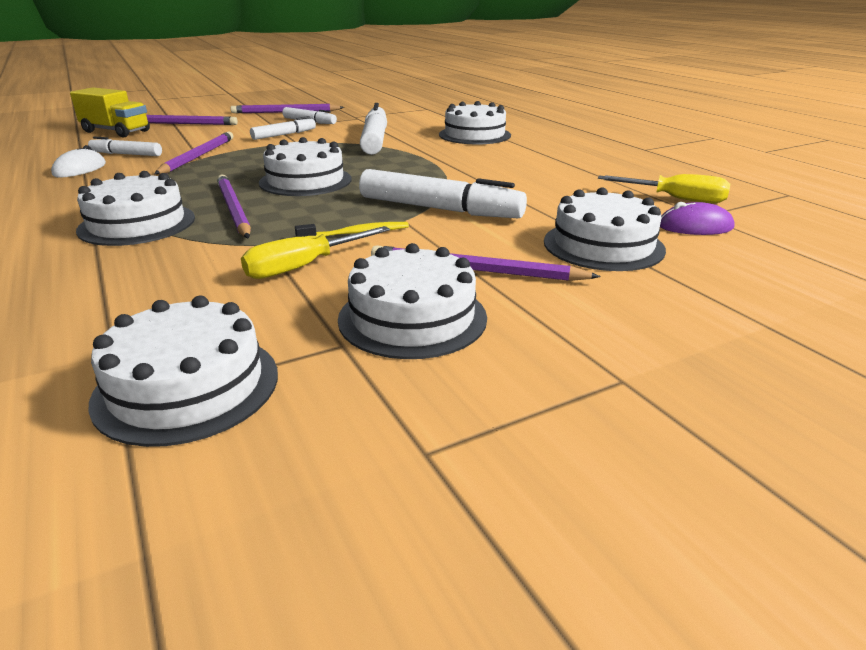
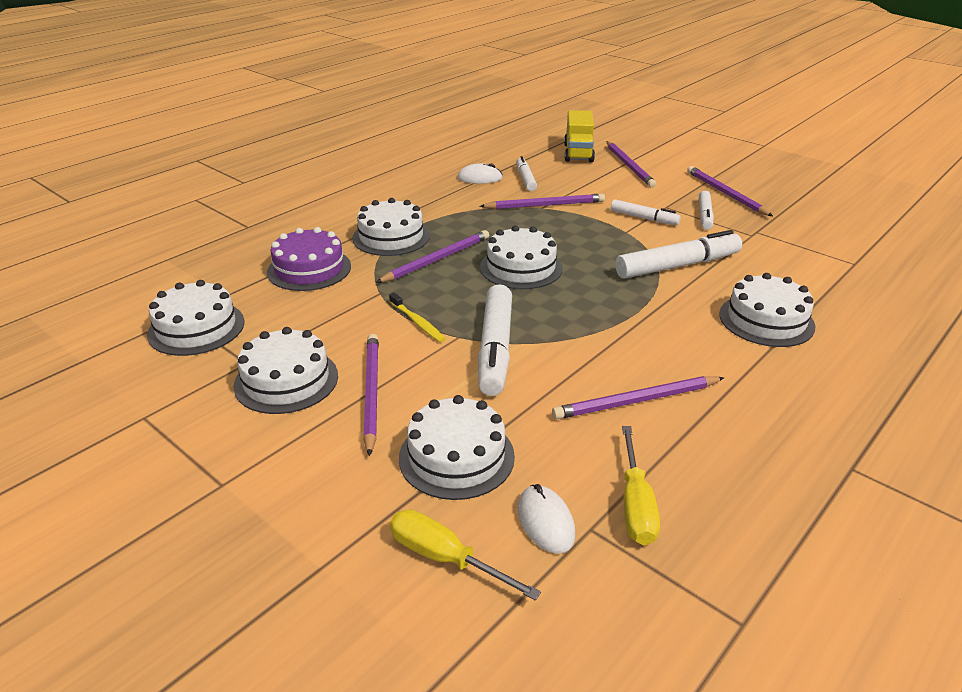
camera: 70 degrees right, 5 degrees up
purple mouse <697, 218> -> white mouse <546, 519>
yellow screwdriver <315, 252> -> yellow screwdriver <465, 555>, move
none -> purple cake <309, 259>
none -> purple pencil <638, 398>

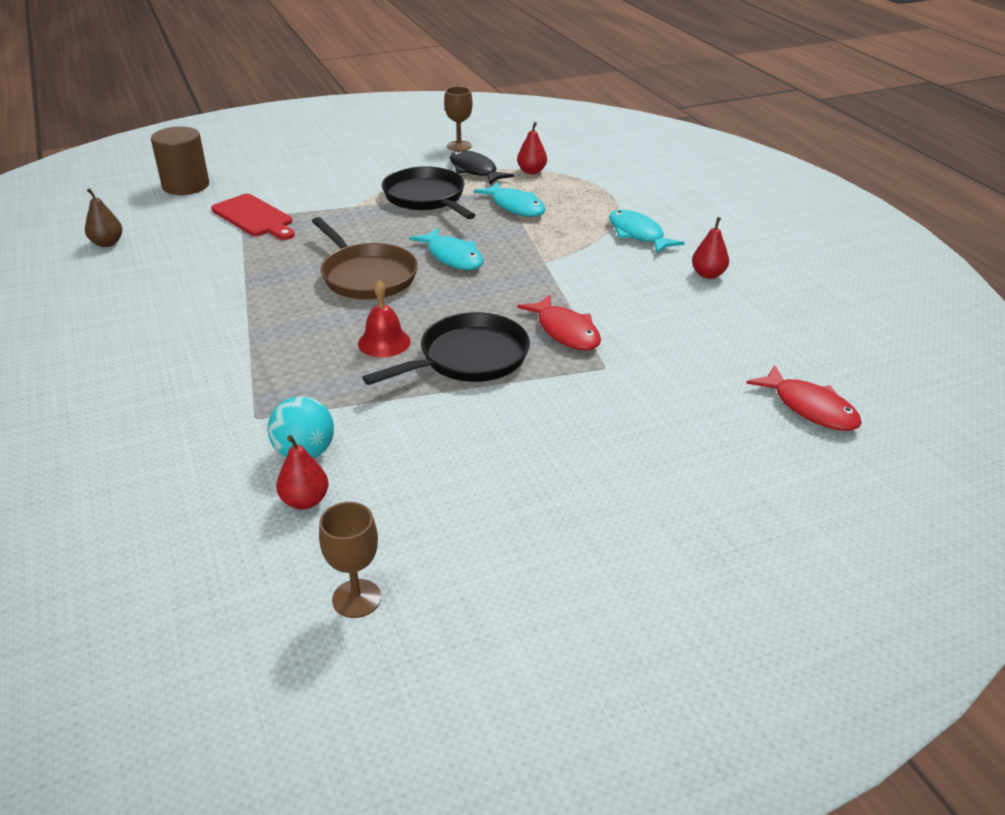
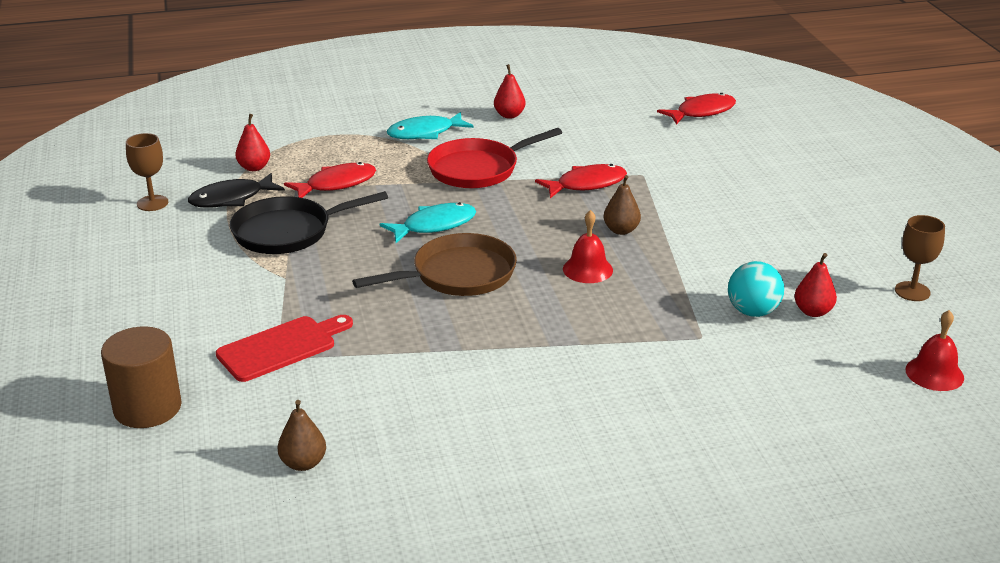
camera: 80 degrees left, 5 degrees down
turquoise fish <509, 199> -> red fish <330, 180>
black pan <446, 348> -> brown pear <622, 205>
none -> red pan <494, 158>
none -> red bell <934, 350>

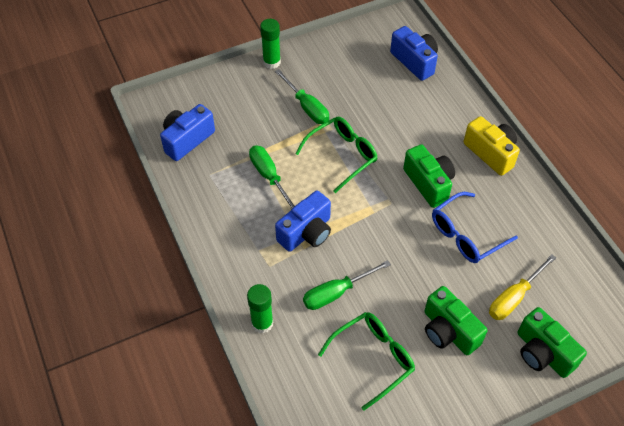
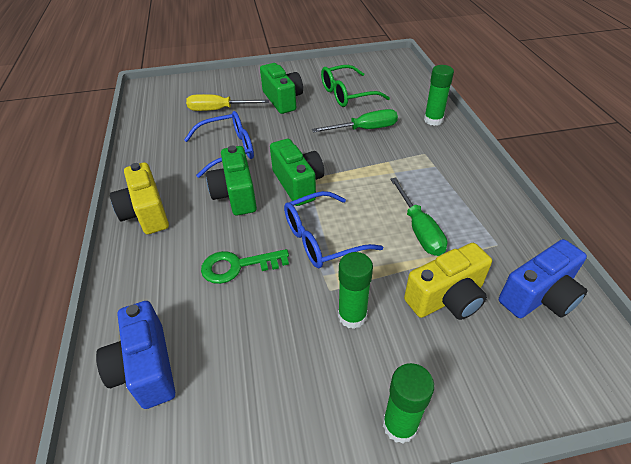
camera: 165 degrees left, 10 degrees down
green screwdriver <302, 96> -> green glue stick <355, 290>
green glasses <336, 155> -> blue glasses <333, 229>
blue camera <303, 221> -> none
yellow screwdriver <522, 287> -> yellow screwdriver <227, 102>, 150 degrees counterclockwise
green camera <552, 342> -> green camera <297, 172>, move
none -> yellow camera <448, 281>
none -> green key <245, 266>

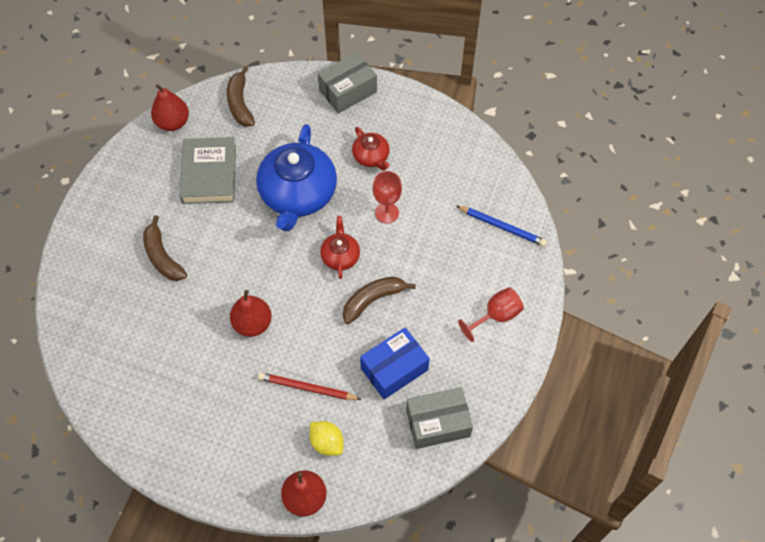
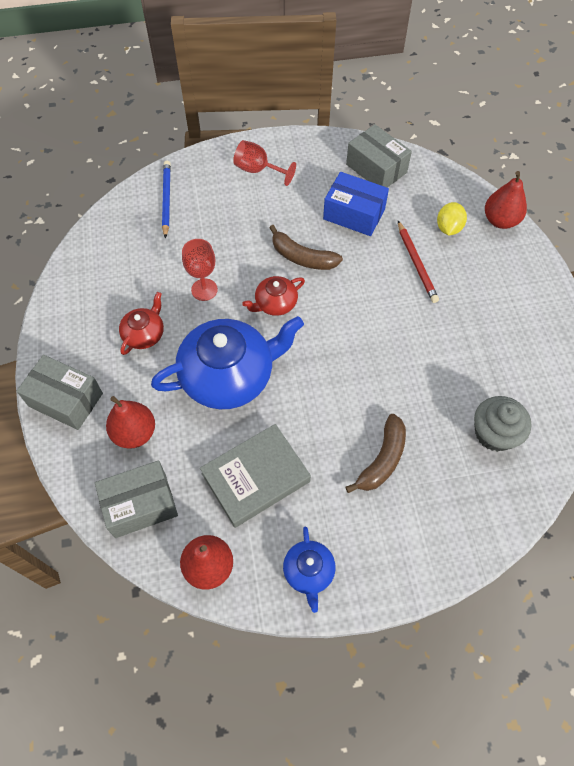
camera: 120 degrees left, 0 degrees up
brown banana <241, 96> -> grey box <136, 499>
red pear <251, 313> -> red pear <130, 422>, move
none -> grey cupcake <503, 424>
none -> blue teapot <309, 569>

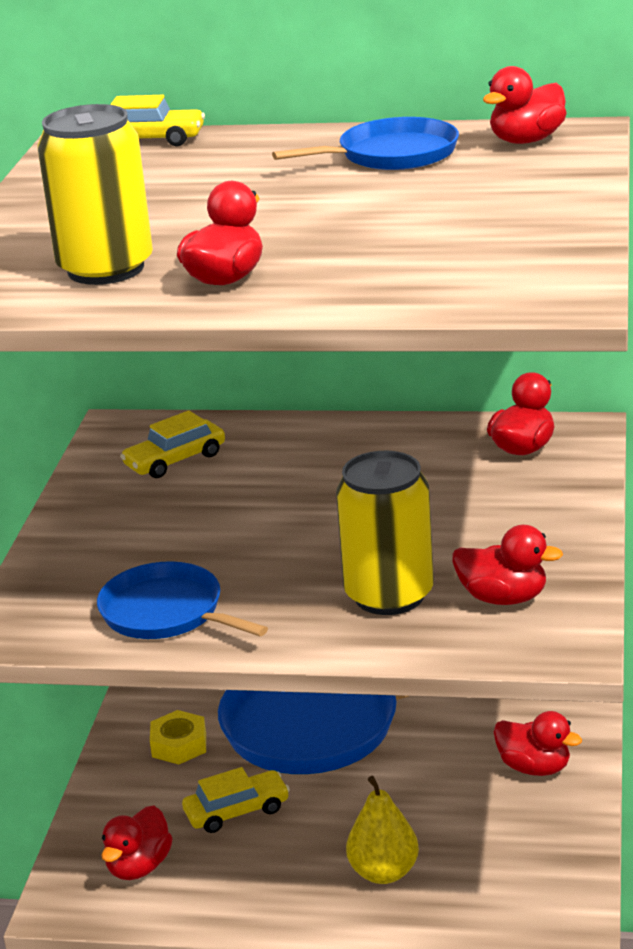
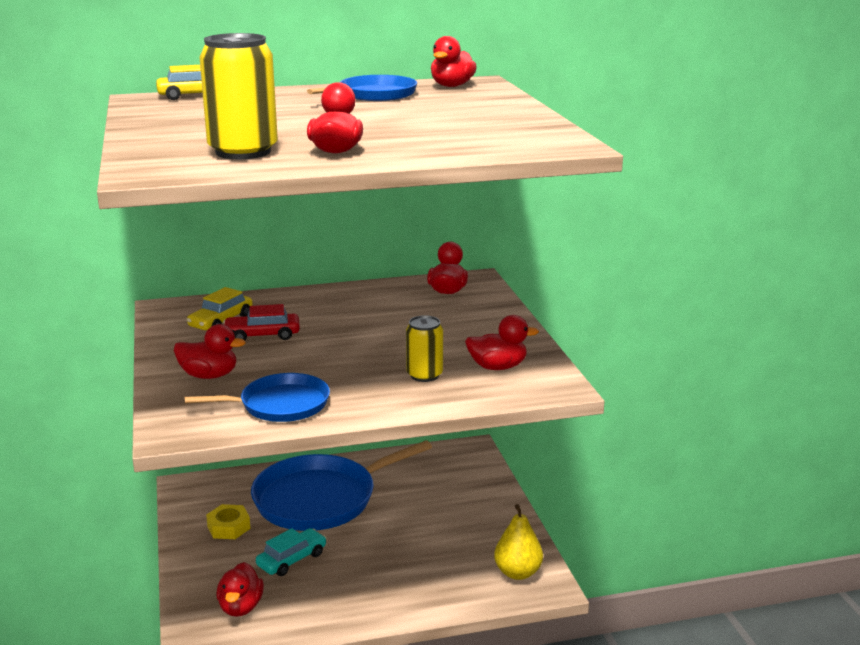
camera: 25 degrees left, 5 degrees down
yellow can <385, 533> -> yellow can <424, 348>, x0.61
blue pan <182, 600> -> blue pan <257, 397>, 150 degrees clockwise
red duck <537, 743> -> red duck <209, 351>, move
yellow car <236, 800> -> turquoise car <291, 552>
yellow pear <382, 830> -> yellow pear <518, 542>, move
none -> red car <261, 322>

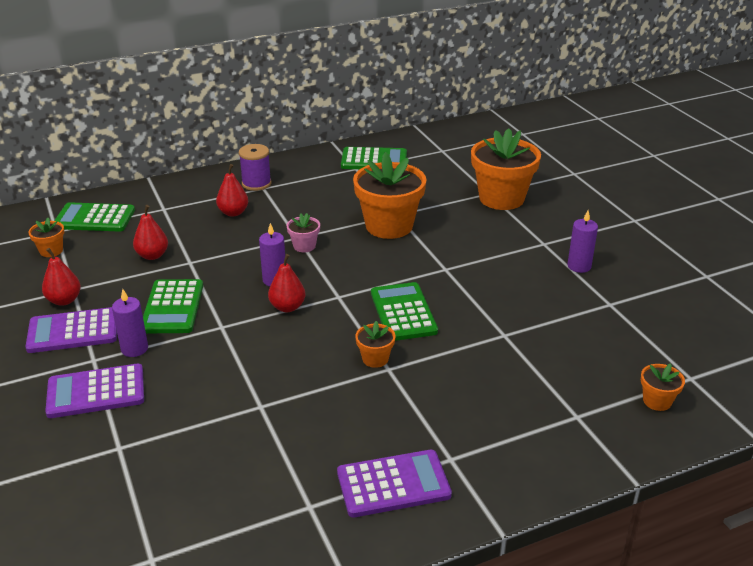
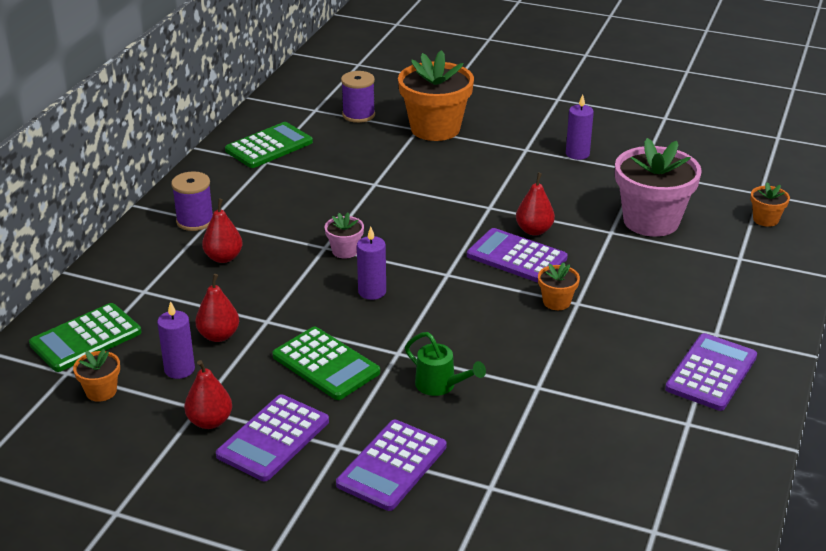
camera: 45 degrees left, 0 degrees up
orange flower pot <389, 195> -> none
red pear <286, 283> -> red pear <535, 204>, move
green calculator <404, 311> -> purple calculator <517, 255>
purple candle <130, 323> -> purple candle <176, 340>, move
none -> purple spool <358, 97>
none -> pink flower pot <658, 187>
none -> green watering can <445, 364>

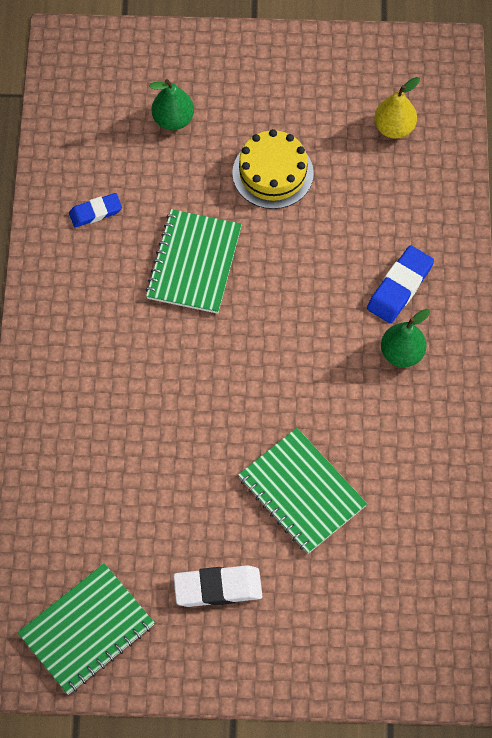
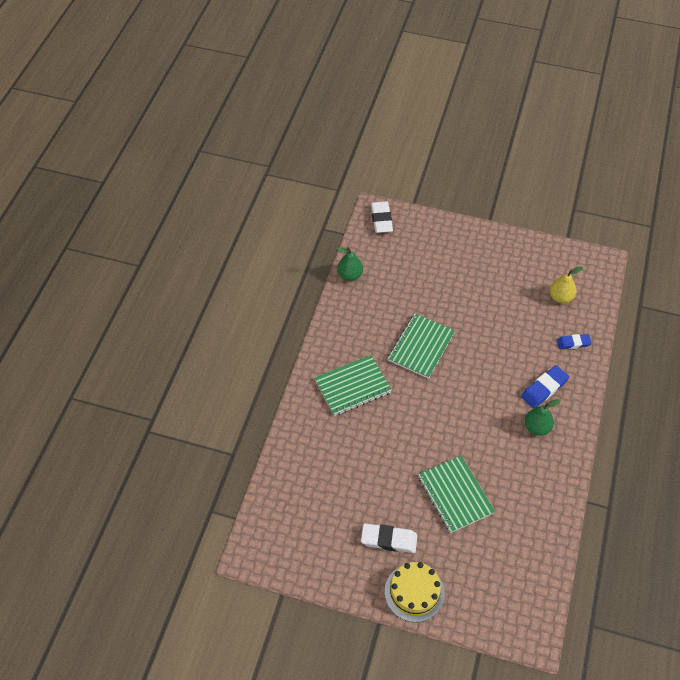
camera: 15 degrees right, 10 degrees down
green pear <171, 104> -> green pear <350, 264>, move
yellow cake <273, 169> -> yellow cake <415, 592>, move
blue eraser <95, 210> -> blue eraser <574, 341>, move
green notebook <86, 629> -> green notebook <353, 385>, move
none -> white eraser <382, 217>

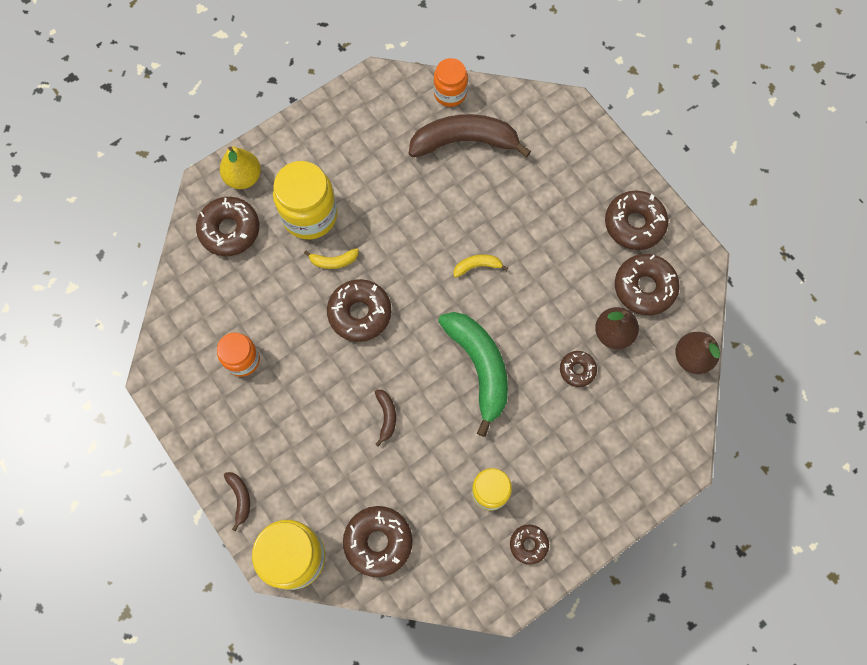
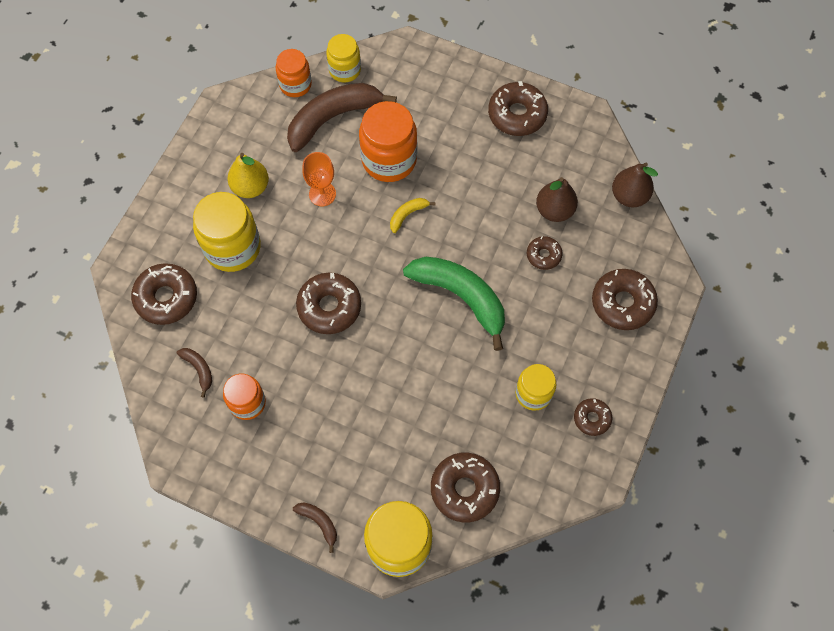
camera: 30 degrees left, 5 degrees down
yellow pear <240, 167> -> yellow pear <248, 175>, move
yellow banana <331, 258> -> none
brown donut <647, 284> -> brown donut <625, 299>, move
brown banana <385, 418> -> brown banana <194, 373>, move
none -> yellow jar <343, 58>
none -> orange jar <388, 141>
none -> orange goblet <319, 179>

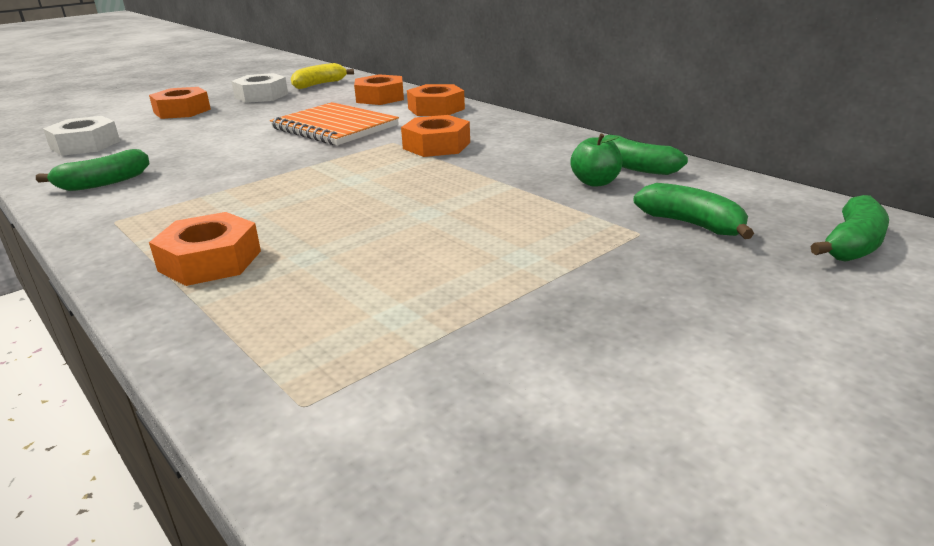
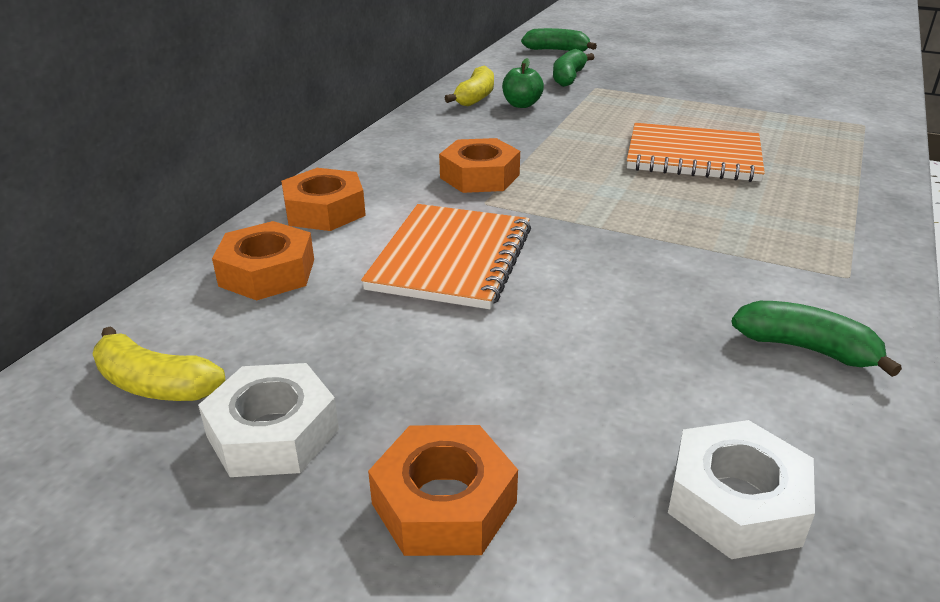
camera: 115 degrees left, 5 degrees up
green banana <643, 155> -> yellow banana <469, 85>
orange nut <205, 249> -> none
none -> orange notebook <696, 152>

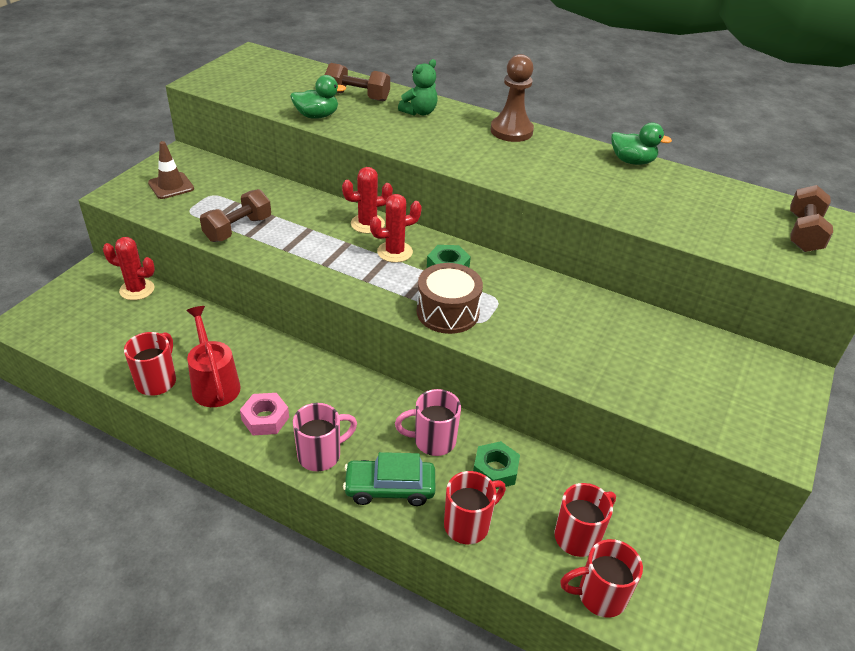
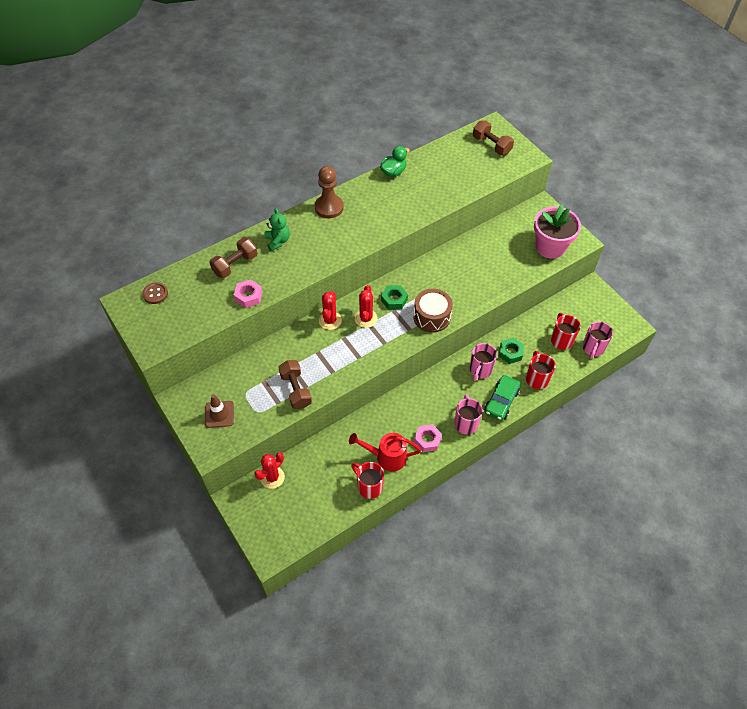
camera: 60 degrees left, 15 degrees up
green duck <318, 97> -> pink nut <248, 293>
red mug <601, 578> -> pink mug <597, 340>
none -> pink flower pot <557, 231>
none -> brown button <155, 293>

